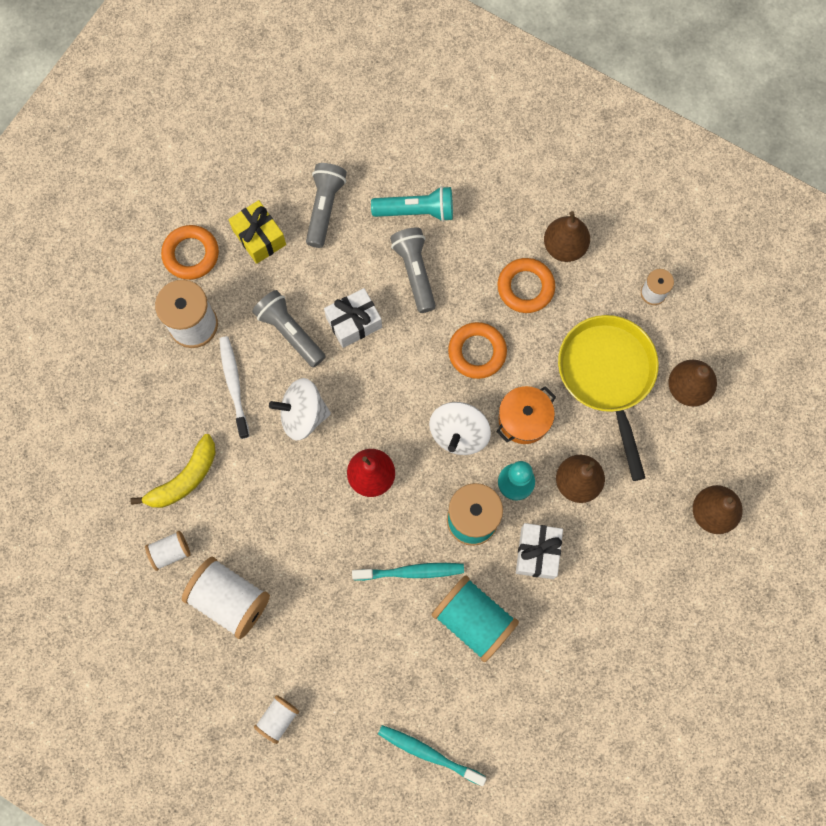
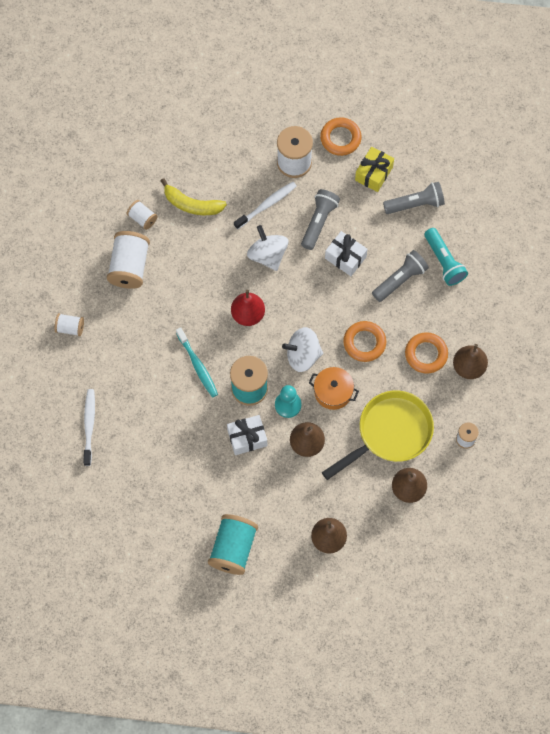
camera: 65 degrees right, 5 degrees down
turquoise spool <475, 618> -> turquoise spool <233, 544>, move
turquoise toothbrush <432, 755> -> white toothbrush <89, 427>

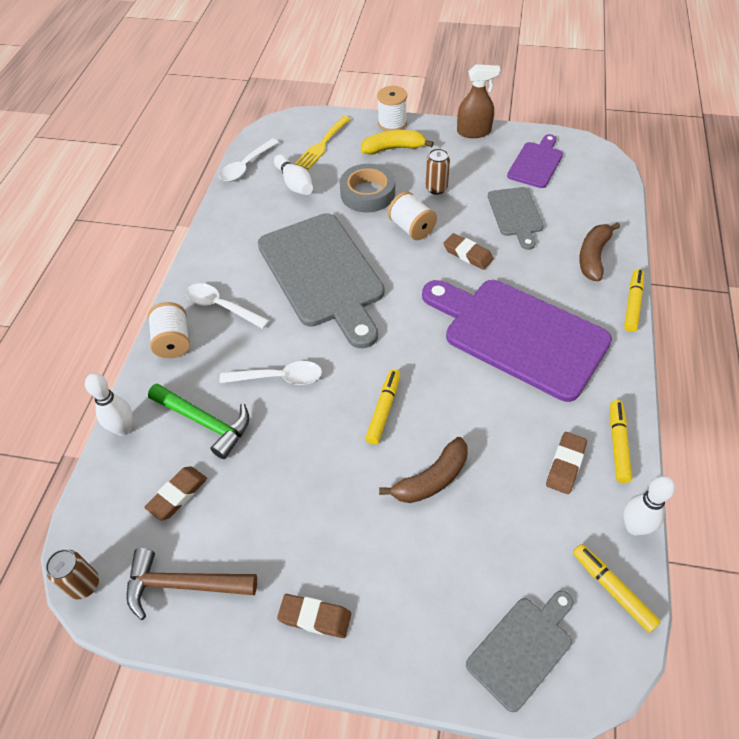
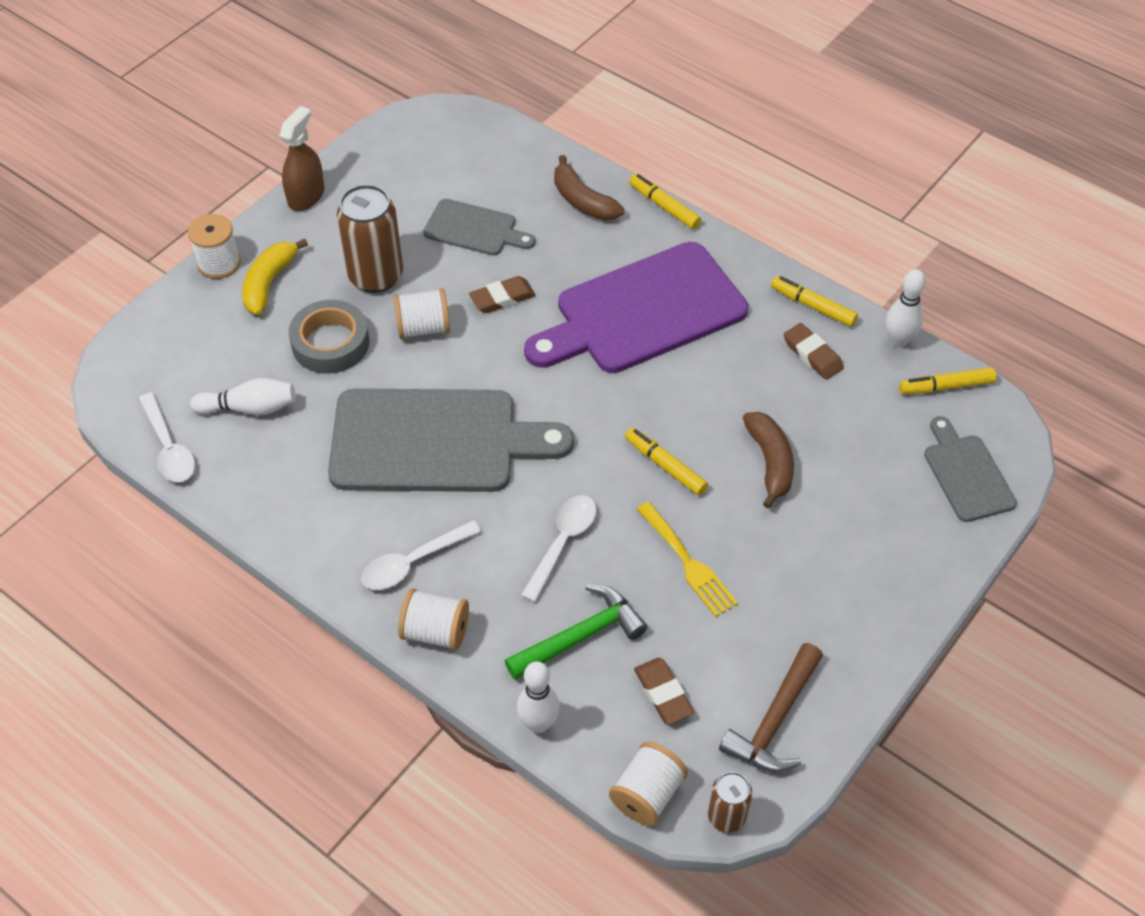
camera: 65 degrees left, 0 degrees up
yellow fork <322, 143> -> yellow fork <687, 559>, move
purple cutting board <535, 161> -> none
brown can <438, 171> -> brown can <370, 238>, x1.84
brown eraser <314, 616> -> none
none -> white spool <648, 783>

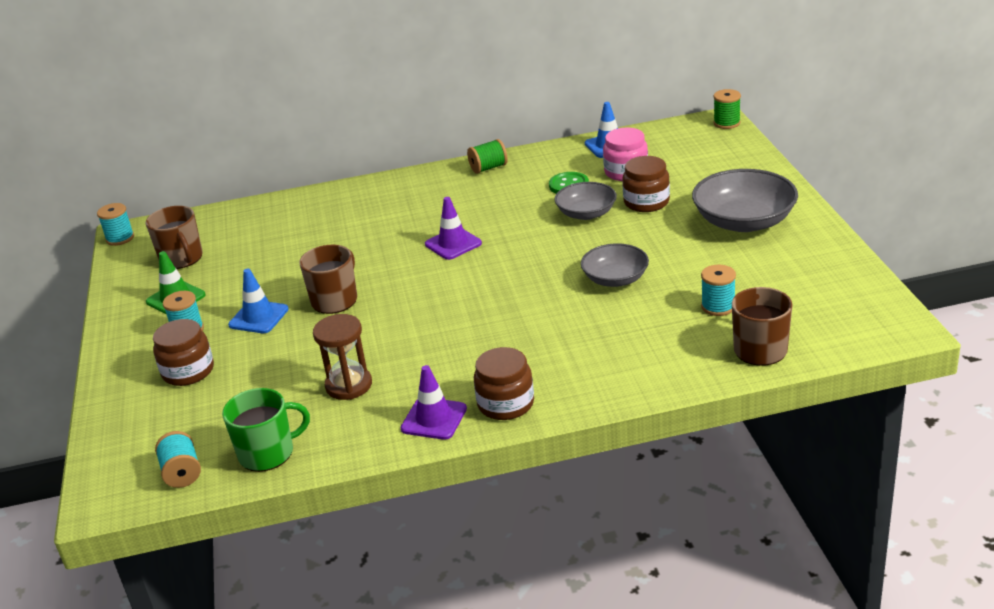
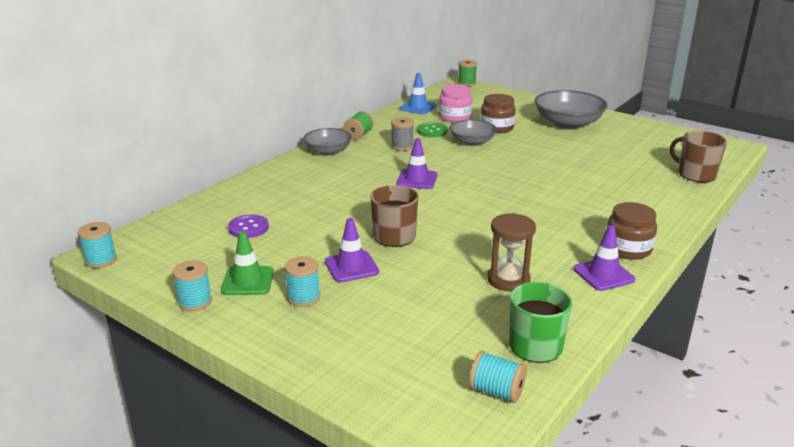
camera: 45 degrees left, 5 degrees down
brown mug <174, 237> -> none
grey bowl <615, 265> -> grey bowl <327, 141>, move
turquoise spool <718, 290> -> turquoise spool <192, 285>, move
blue traffic cone <258, 301> -> purple traffic cone <352, 250>
brown jar <183, 352> -> none
none -> grey spool <402, 134>
none -> purple button <248, 226>

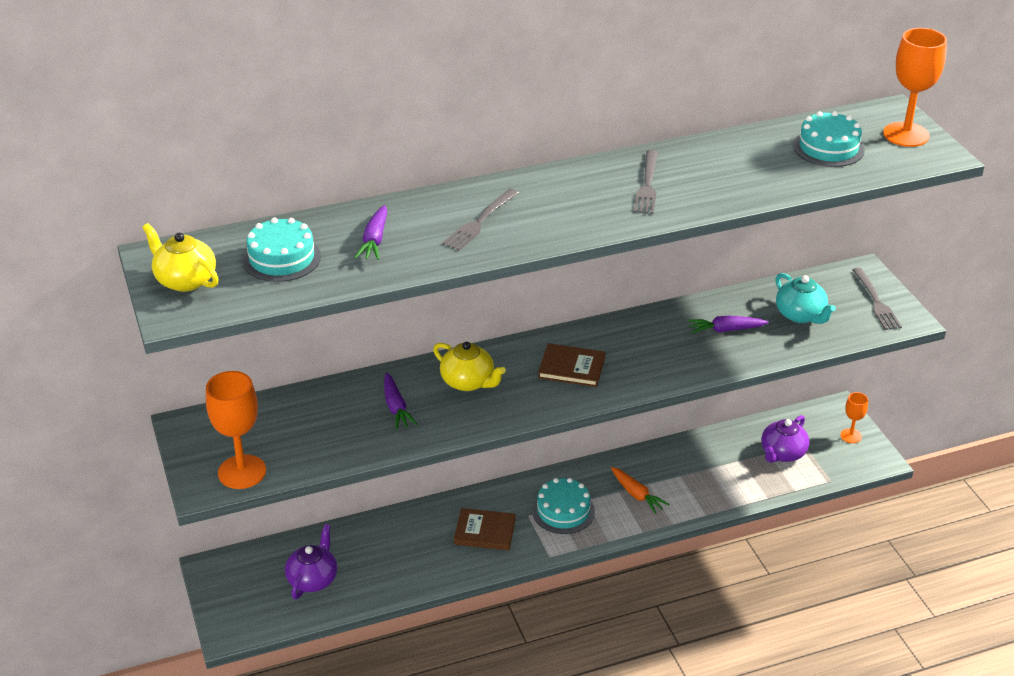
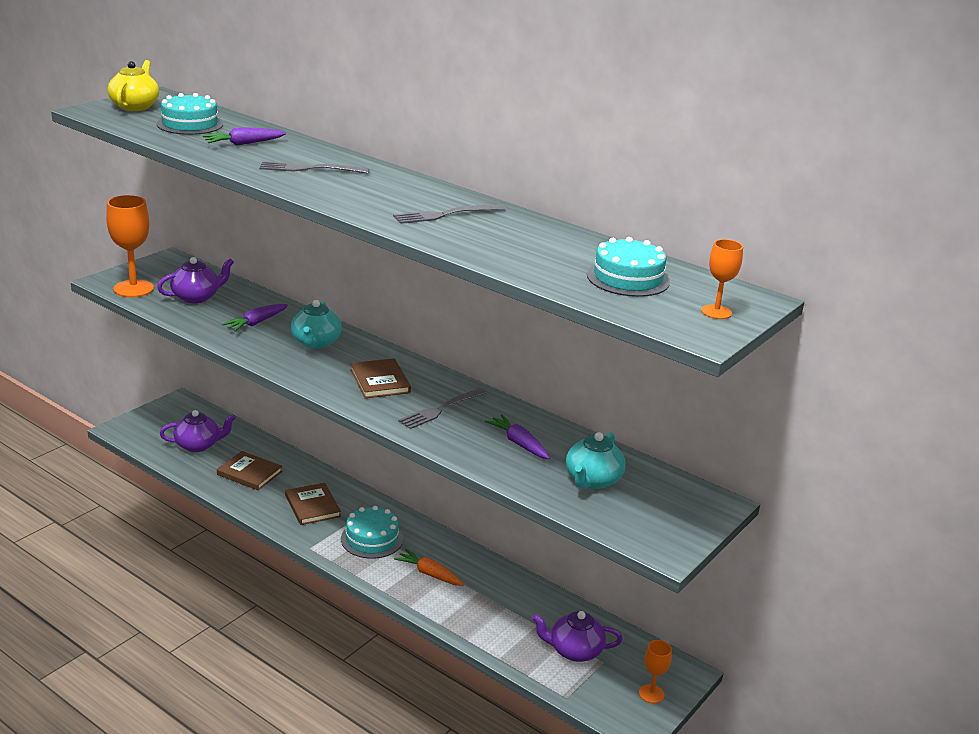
camera: 55 degrees right, 10 degrees down
orange goblet <915, 87> -> orange goblet <722, 279>, x0.54
grey fork <877, 299> -> grey fork <442, 408>, move
yellow teapot <469, 366> -> turquoise teapot <316, 324>
orange carrot <640, 490> -> orange carrot <429, 567>, 105 degrees clockwise
none -> purple teapot <195, 280>
none -> brown book <249, 470>

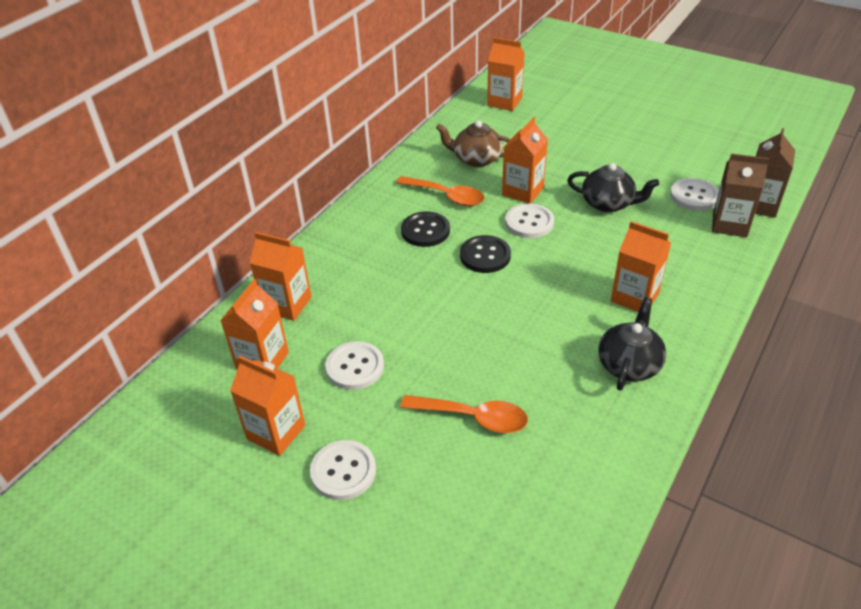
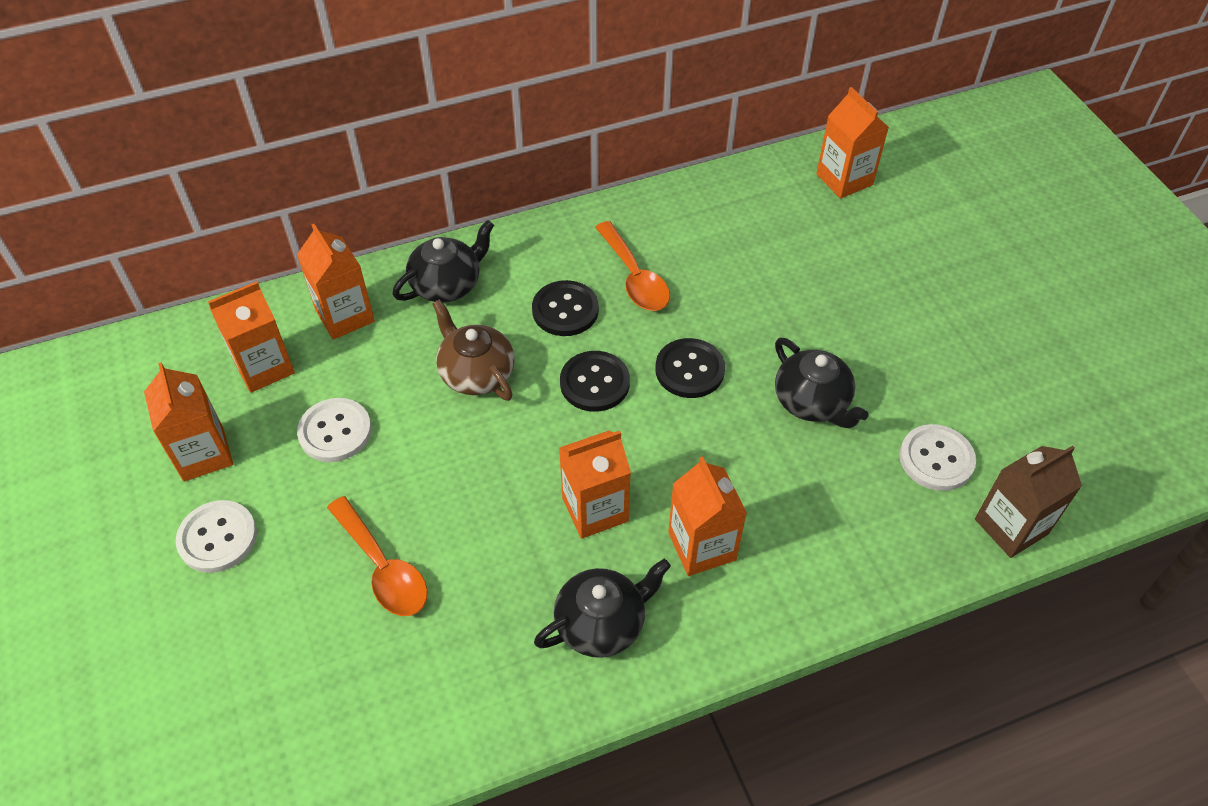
camera: 35 degrees right, 10 degrees up
orange carton <525, 160> -> orange carton <595, 484>, move
brown teapot <473, 143> -> brown teapot <473, 350>, move
brown carton <740, 195> -> none
white button <529, 220> -> black button <690, 368>
none -> black teapot <443, 261>

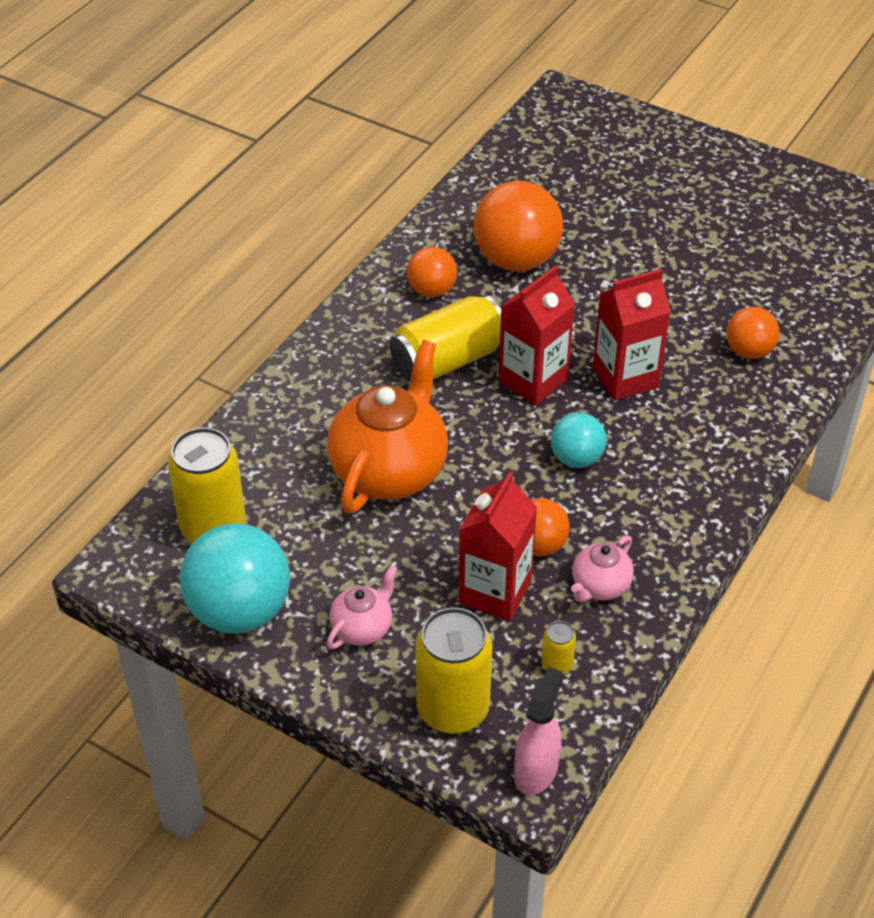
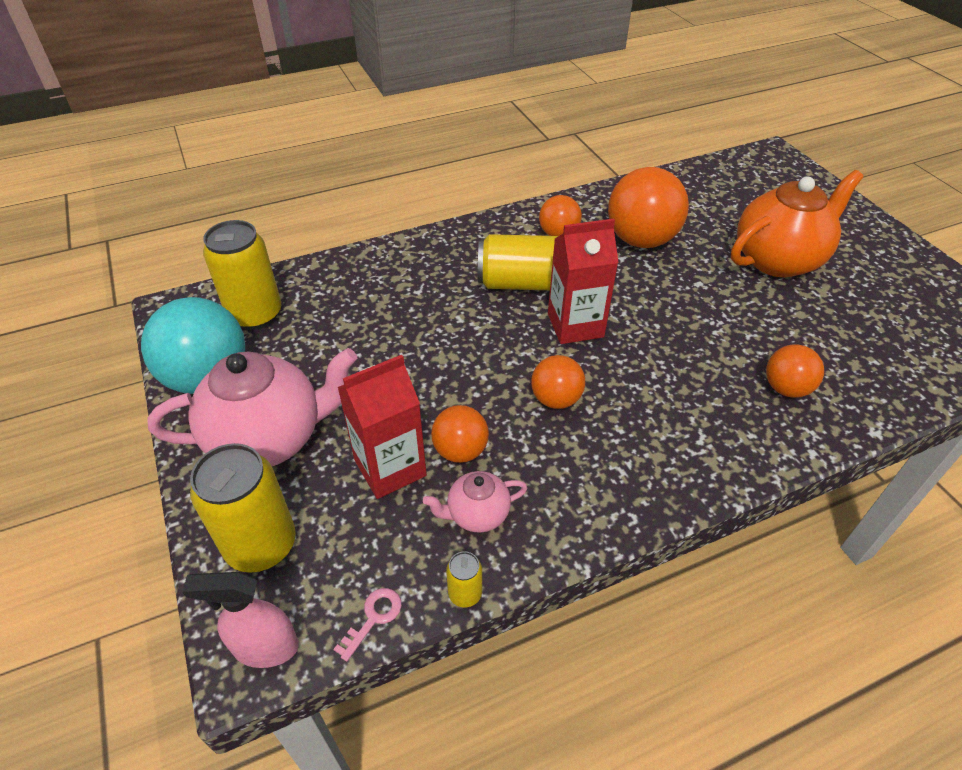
camera: 35 degrees right, 0 degrees up
red carton <631, 335> -> none
orange teapot <387, 426> -> orange teapot <797, 223>, move
turquoise ball <579, 440> -> orange ball <558, 382>
pink teapot <362, 607> -> pink teapot <252, 407>, x2.07
yellow can <558, 647> -> yellow can <464, 579>, move
pink spray bottle <539, 731> -> pink spray bottle <240, 620>, 150 degrees counterclockwise
none -> pink key <367, 625>

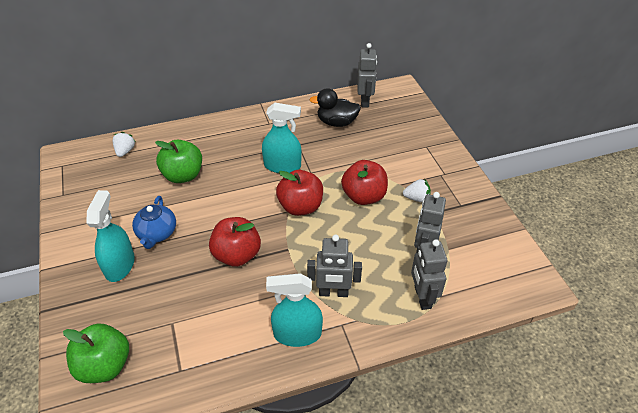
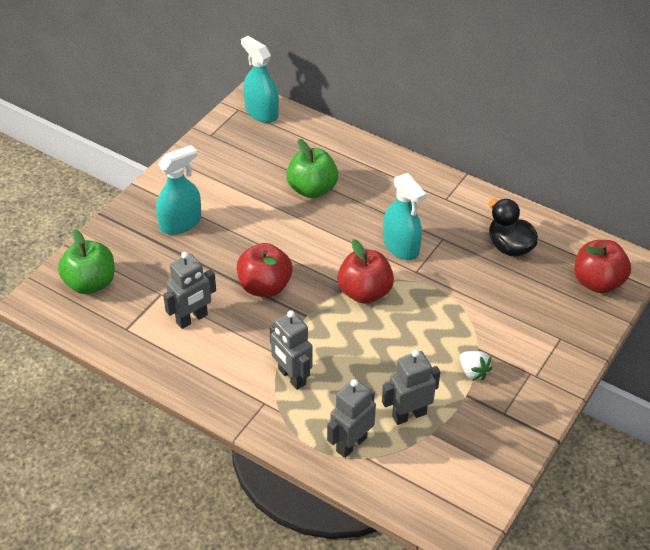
camera: 50 degrees right, 0 degrees up
grey robot <367, 75> -> grey robot <189, 290>, move
white strawberry <124, 144> -> none
red apple <364, 182> -> red apple <602, 266>, move
blue teapot <154, 222> -> none
turquoise spray bottle <294, 310> -> turquoise spray bottle <260, 79>, move

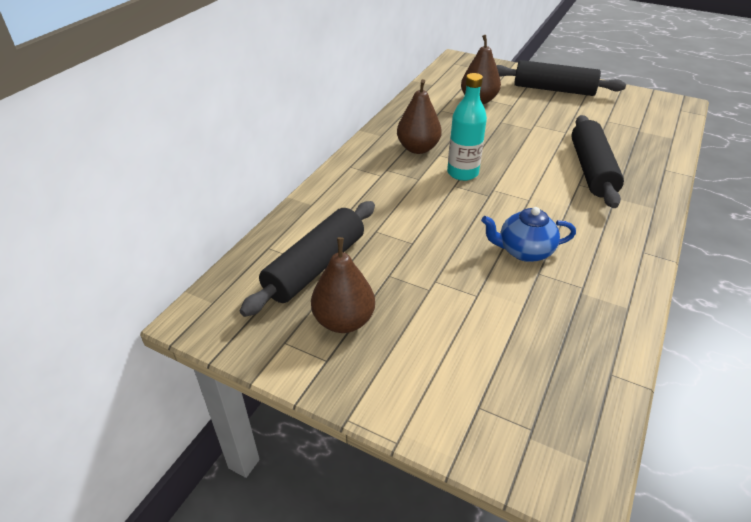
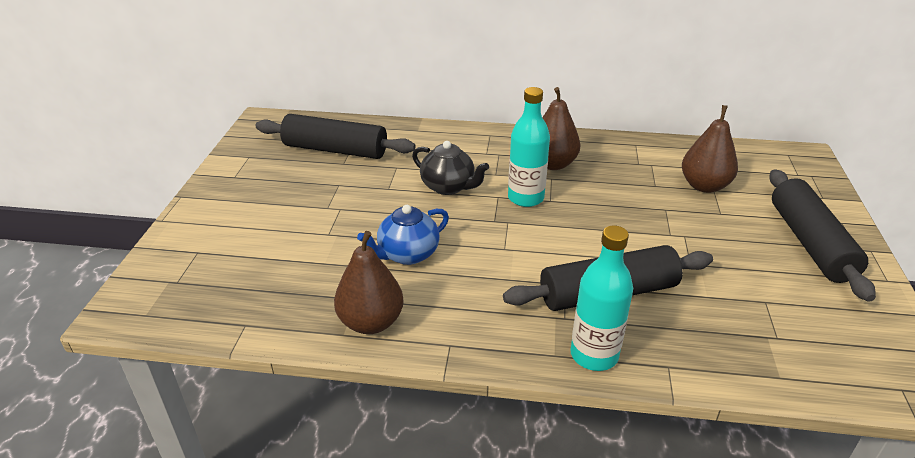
camera: 70 degrees right, 5 degrees down
blue teapot <528, 234> -> blue teapot <403, 235>, 105 degrees counterclockwise
brown pear <343, 285> -> brown pear <369, 282>, move
none -> black teapot <450, 168>
none -> turquoise bottle <601, 298>

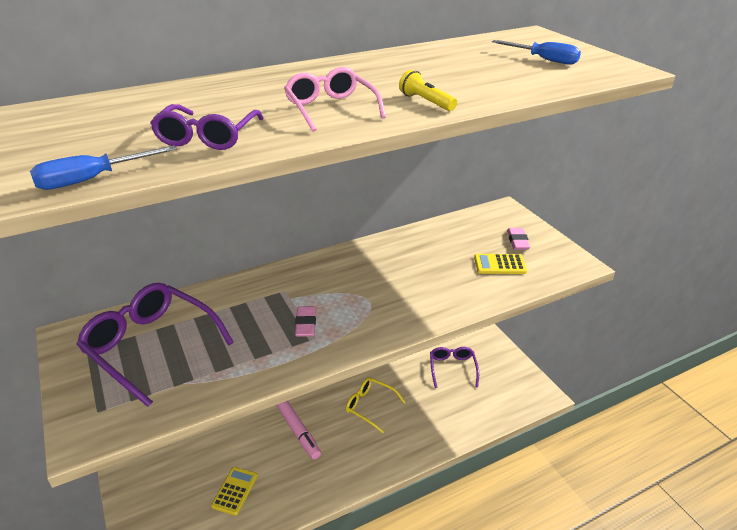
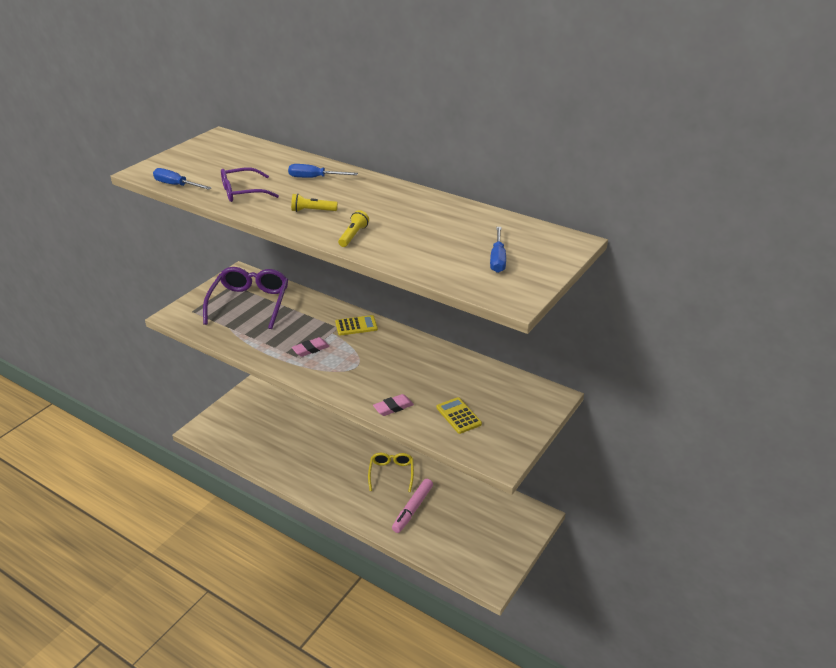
camera: 60 degrees right, 0 degrees up
pink glasses <335, 99> -> yellow flashlight <314, 203>
pink eraser <518, 239> -> pink eraser <393, 405>, move
purple glasses <454, 367> -> none
pink marker <298, 430> -> pink marker <412, 506>, move
yellow calculator <234, 491> -> yellow calculator <356, 325>, move
none -> blue screwdriver <323, 171>

